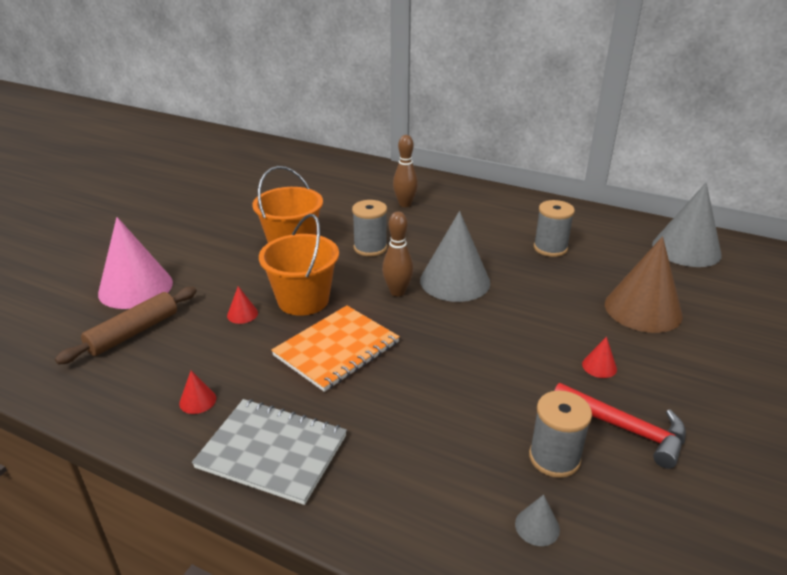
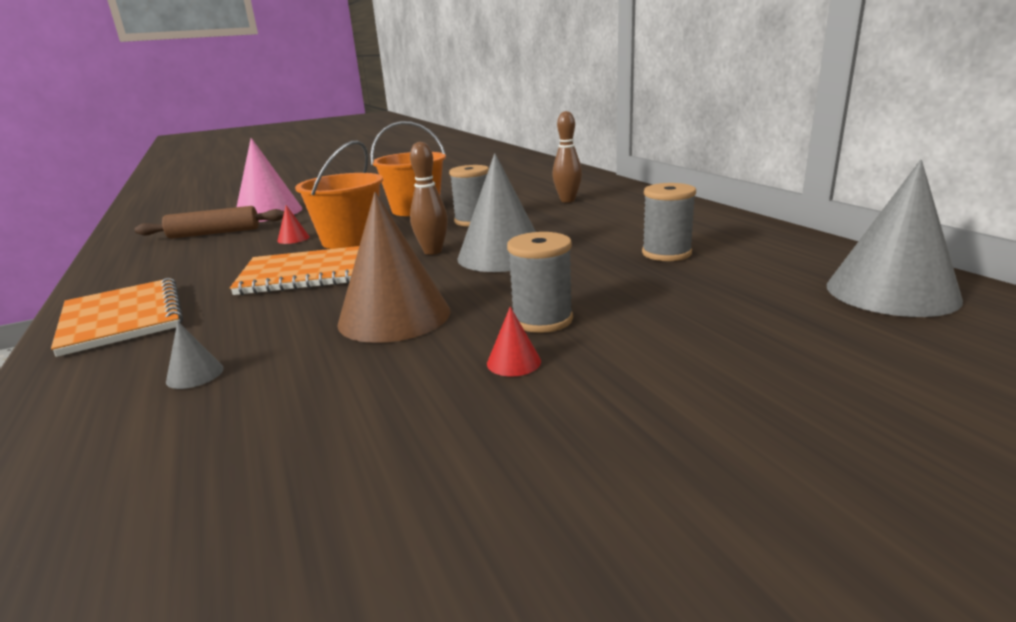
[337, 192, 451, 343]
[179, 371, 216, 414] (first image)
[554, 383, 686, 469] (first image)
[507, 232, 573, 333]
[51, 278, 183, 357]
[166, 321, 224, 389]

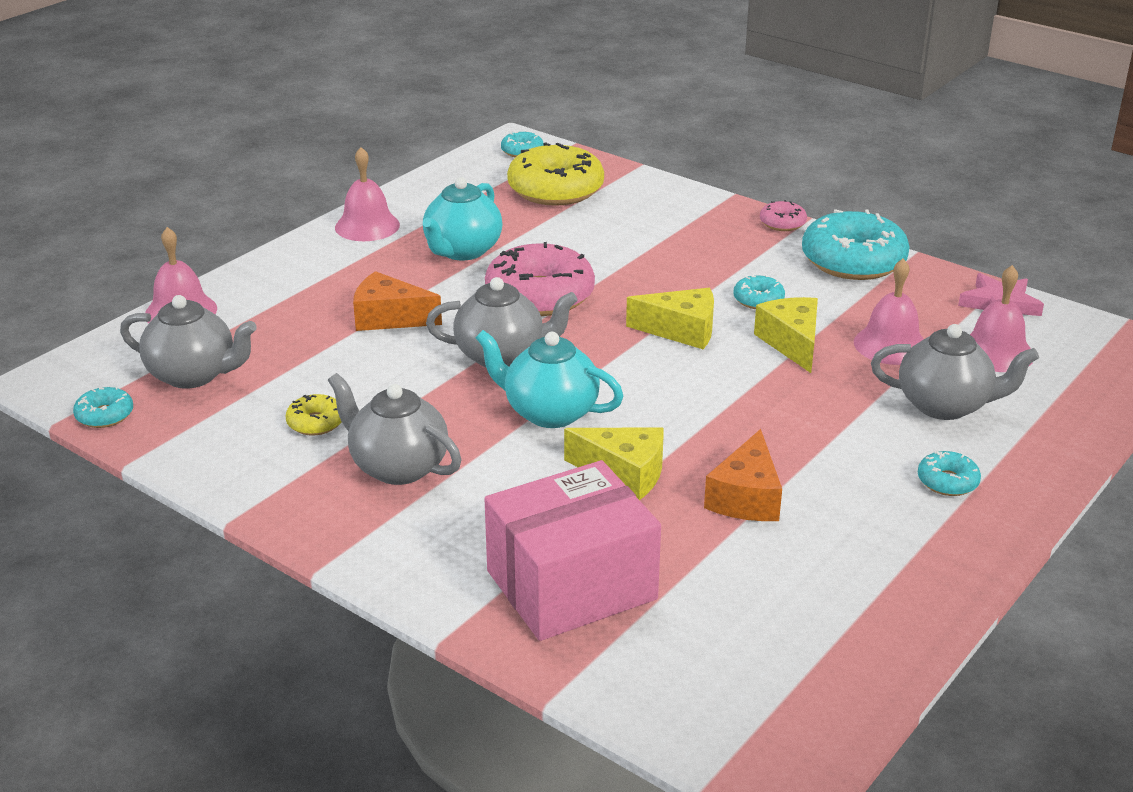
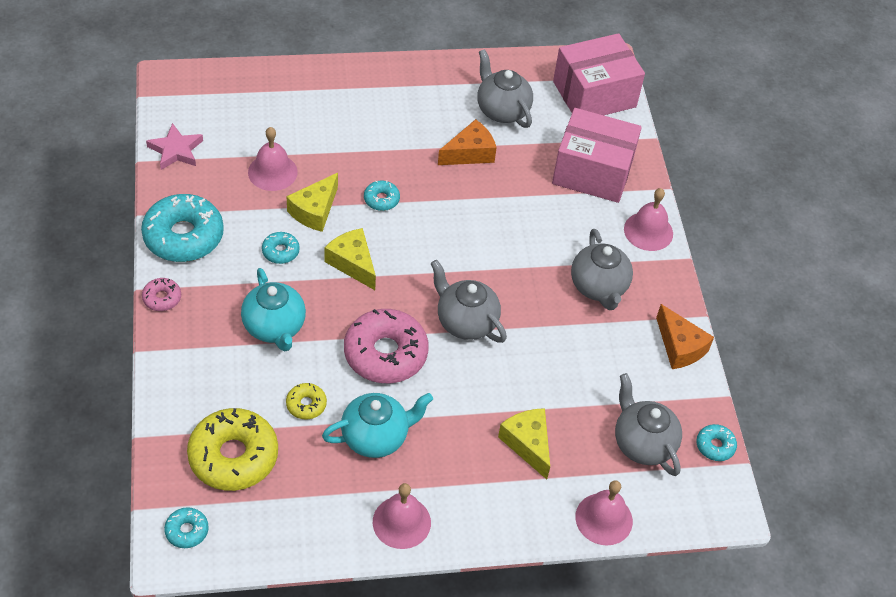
[624, 188, 673, 251]
[656, 304, 714, 369]
[477, 49, 533, 128]
[241, 268, 306, 351]
[286, 383, 327, 420]
[498, 408, 550, 479]
[364, 181, 400, 211]
[553, 33, 645, 115]

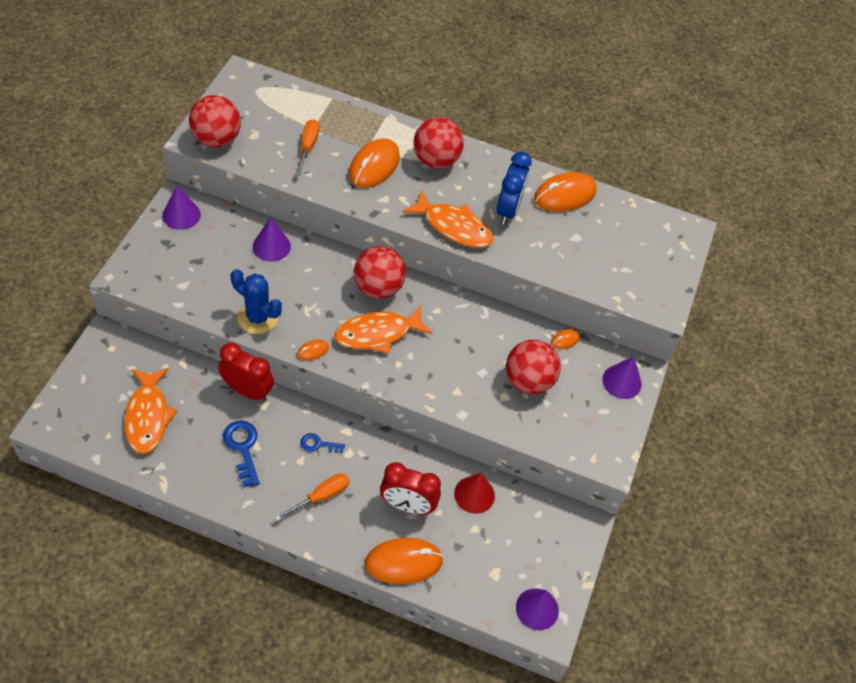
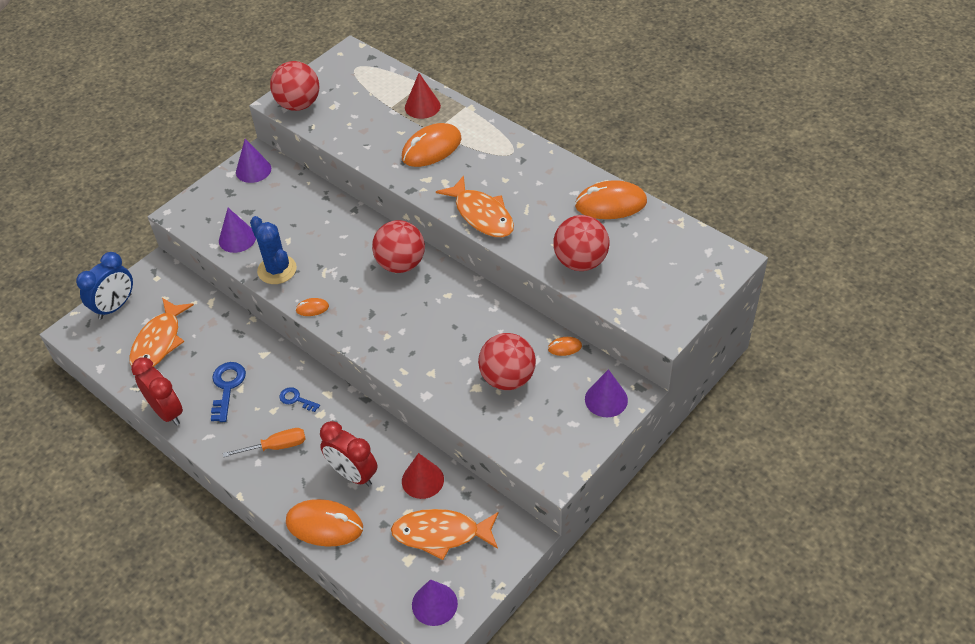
[553, 215, 609, 271]
[295, 119, 320, 176] (first image)
[76, 252, 133, 319]
[219, 208, 256, 253]
[391, 509, 499, 560]
[131, 357, 183, 425]
[405, 73, 441, 119]

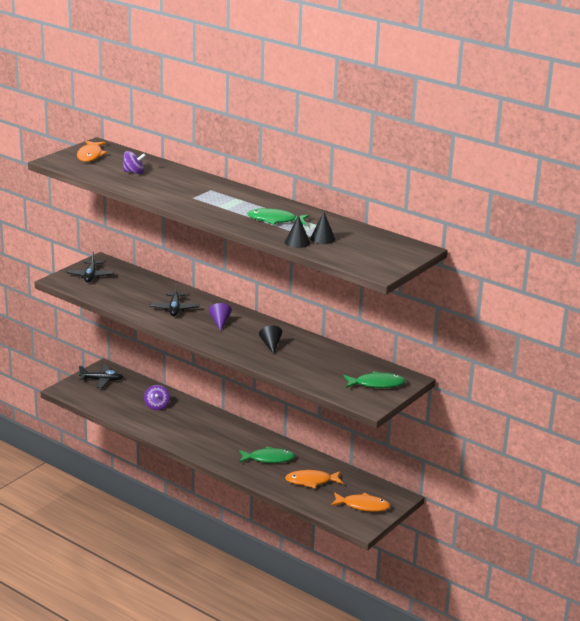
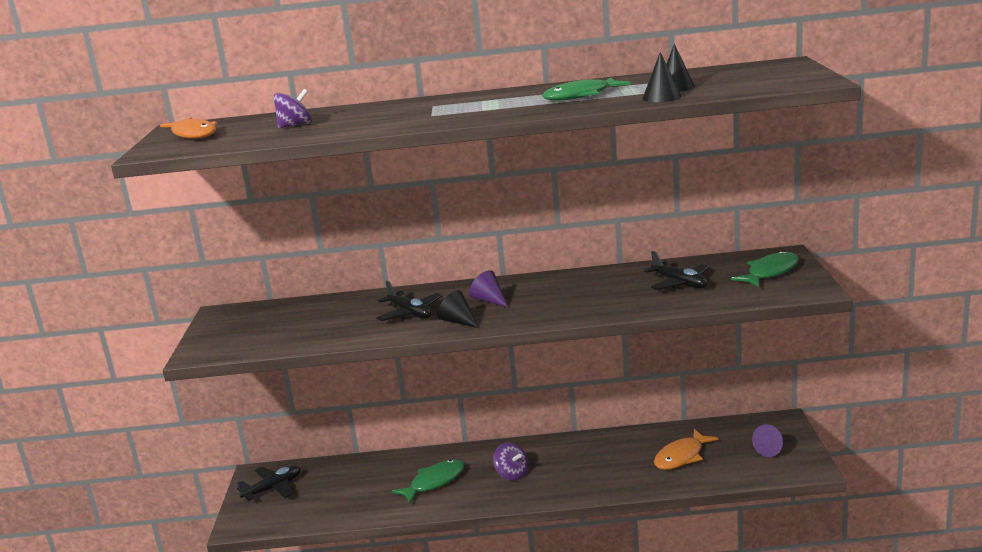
[644, 251, 710, 290]
[437, 290, 479, 328]
[493, 442, 528, 481]
[392, 459, 465, 503]
[752, 424, 783, 457]

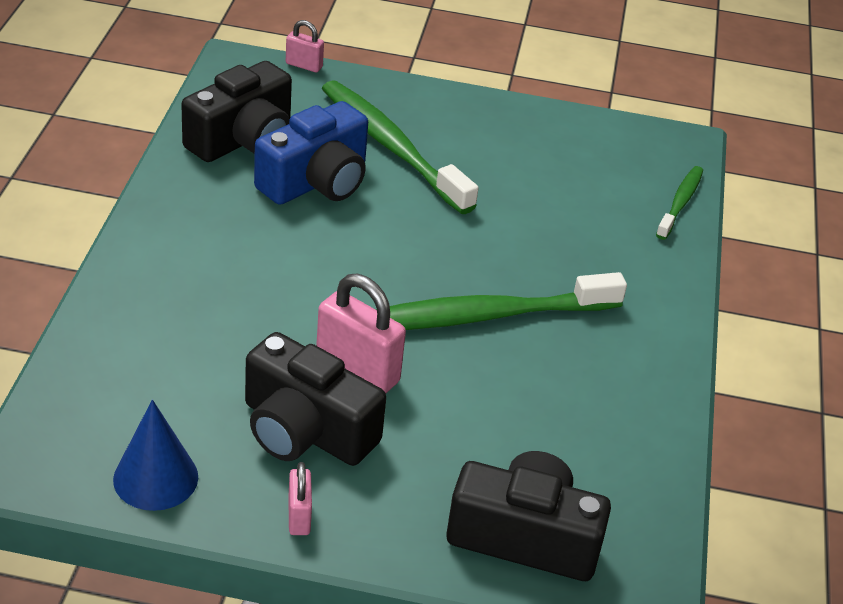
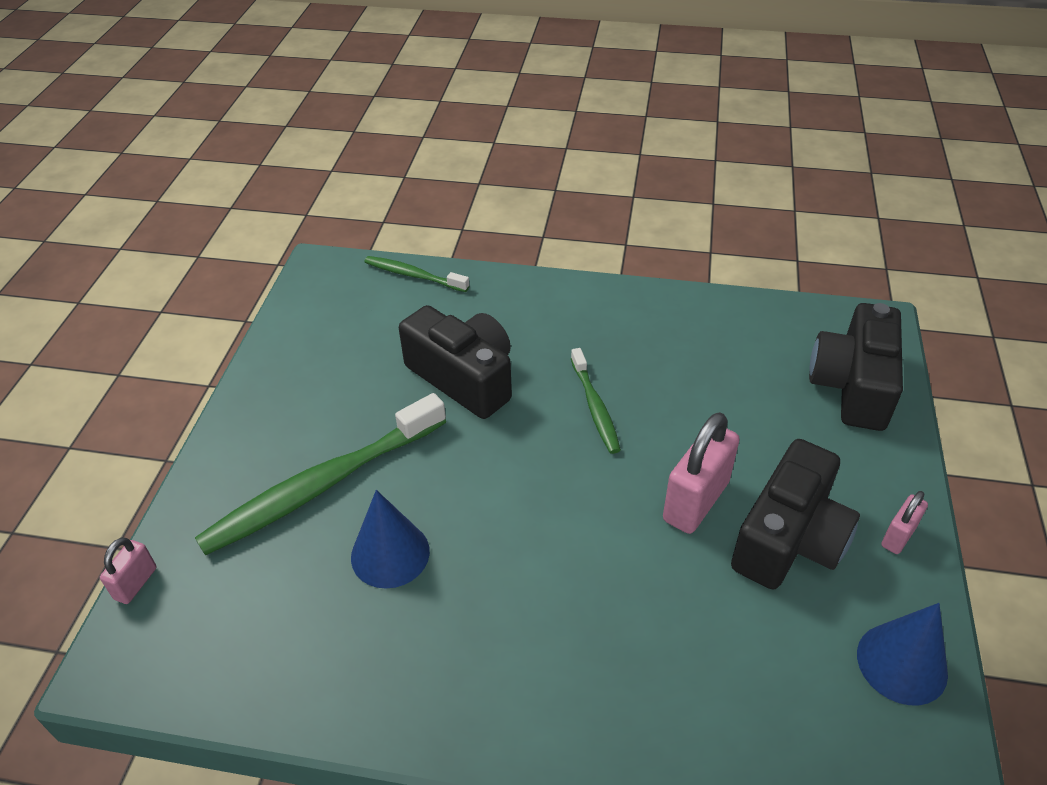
[399, 305, 512, 419]
[351, 490, 430, 588]
[571, 348, 621, 454]
[881, 491, 928, 554]

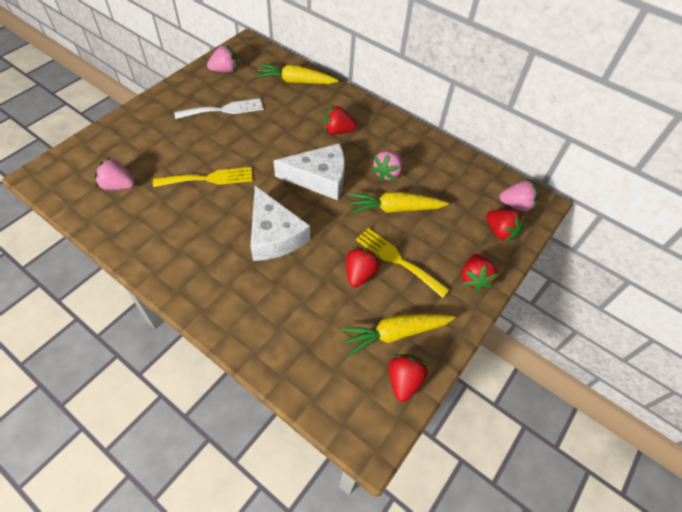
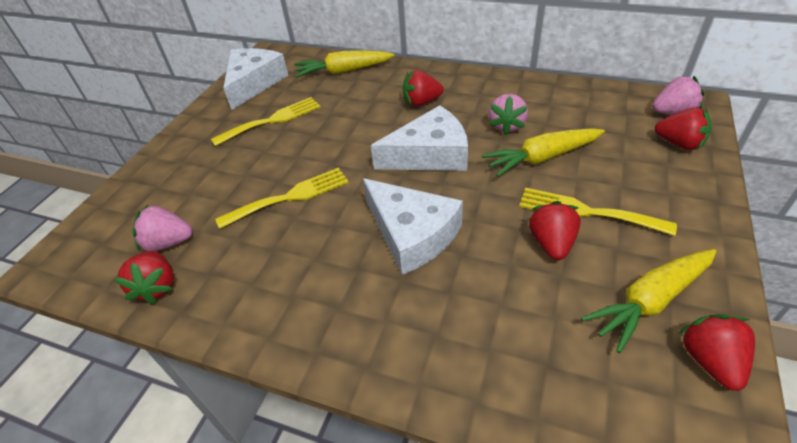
[223, 48, 289, 110]
[211, 97, 321, 146]
[114, 251, 174, 304]

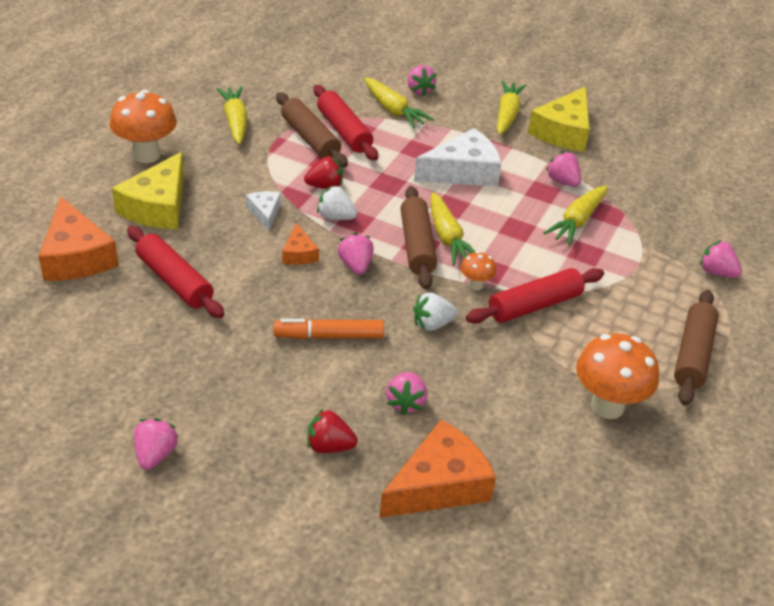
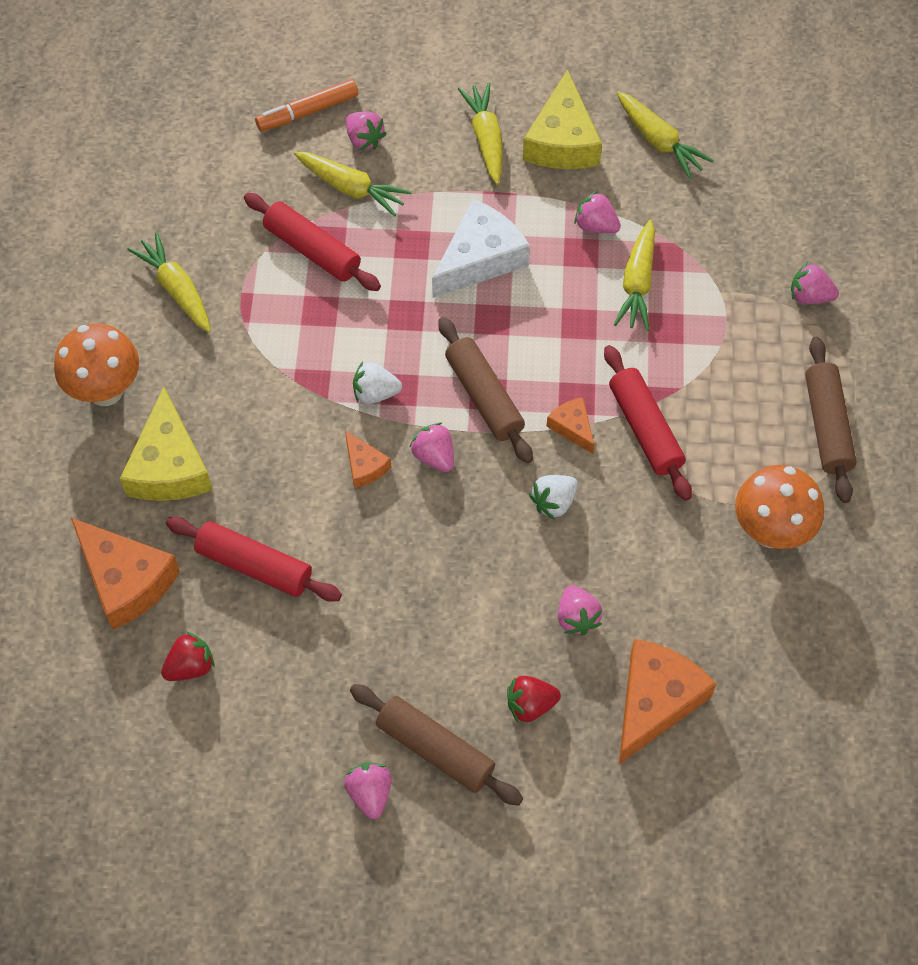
[350, 684, 523, 806]
[161, 632, 215, 681]
[246, 191, 281, 231] (first image)
[617, 91, 714, 179]
[547, 397, 594, 454]
[604, 345, 692, 501]
[255, 79, 358, 131]

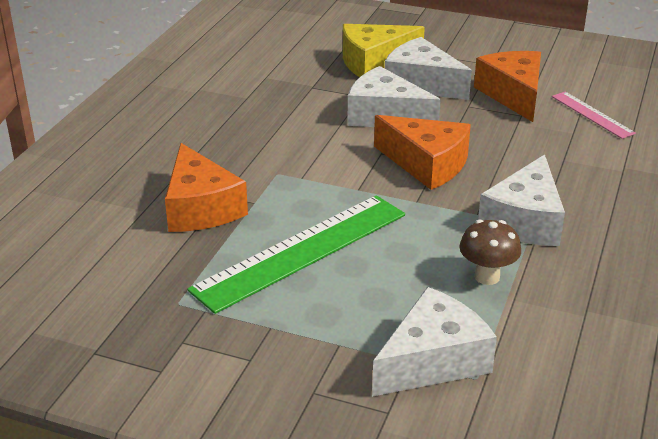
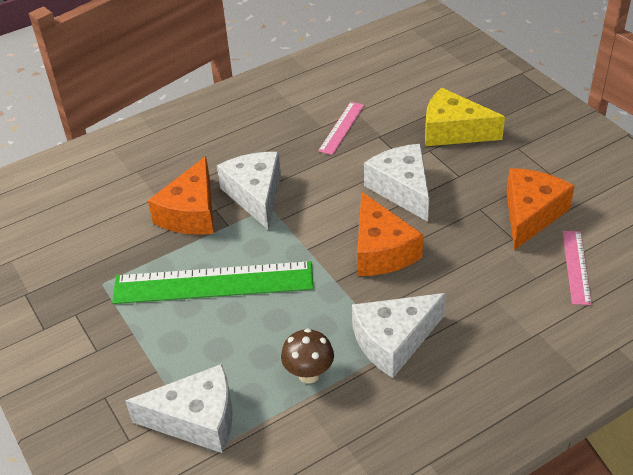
[217, 152, 281, 230]
[318, 102, 365, 155]

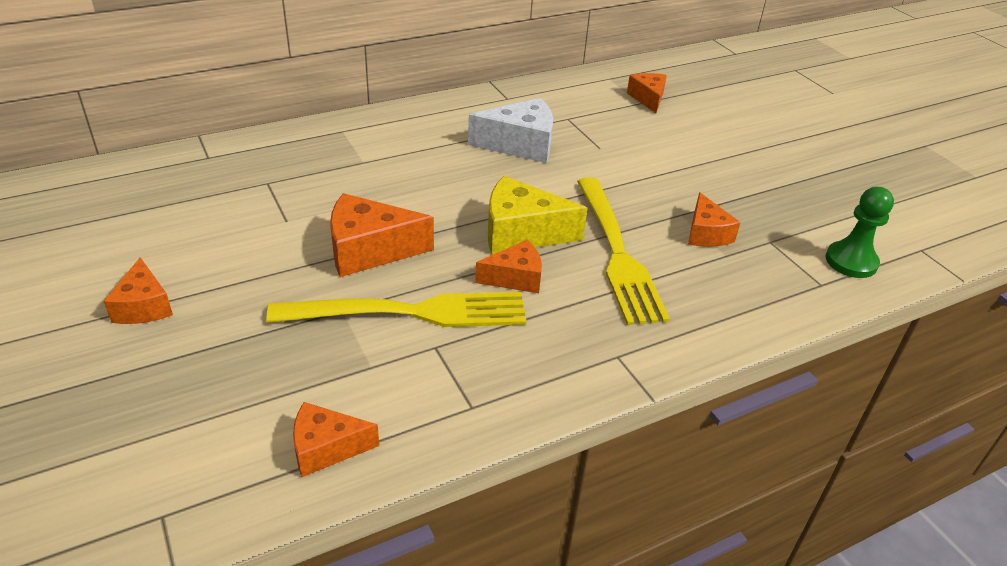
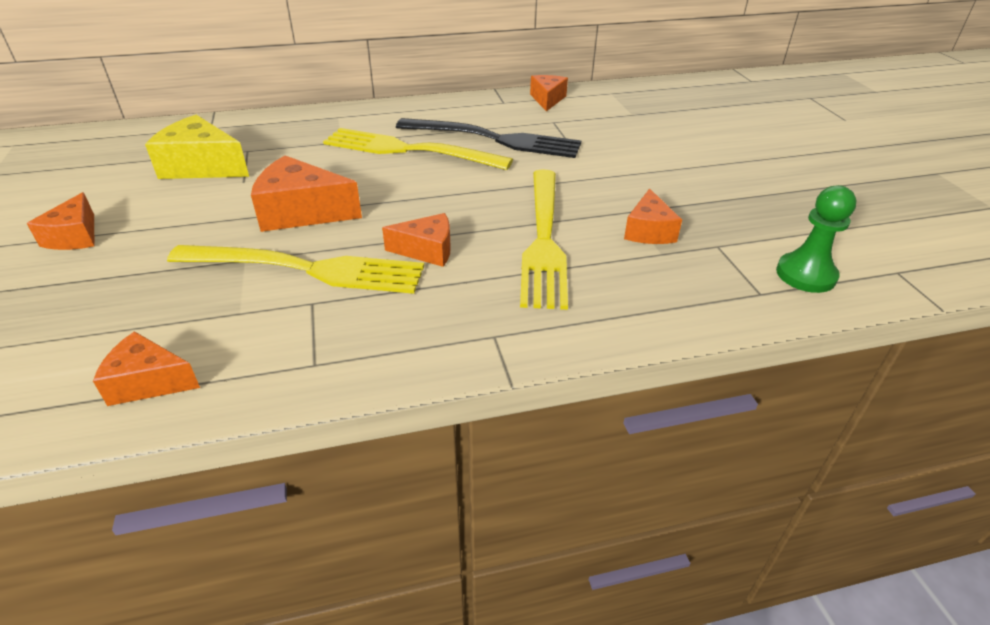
[530, 75, 568, 111]
[396, 118, 581, 158]
[145, 115, 249, 179]
[323, 128, 513, 170]

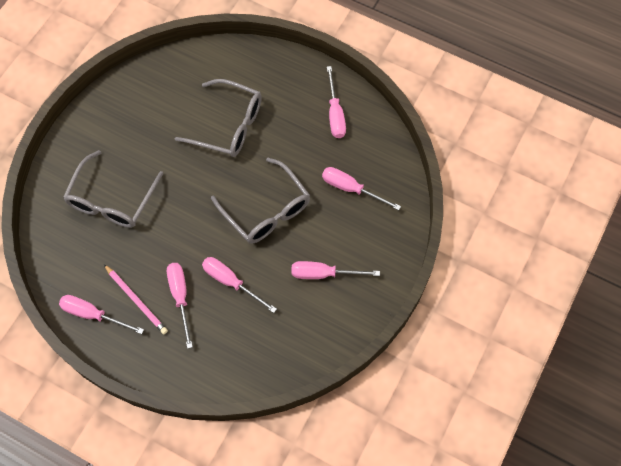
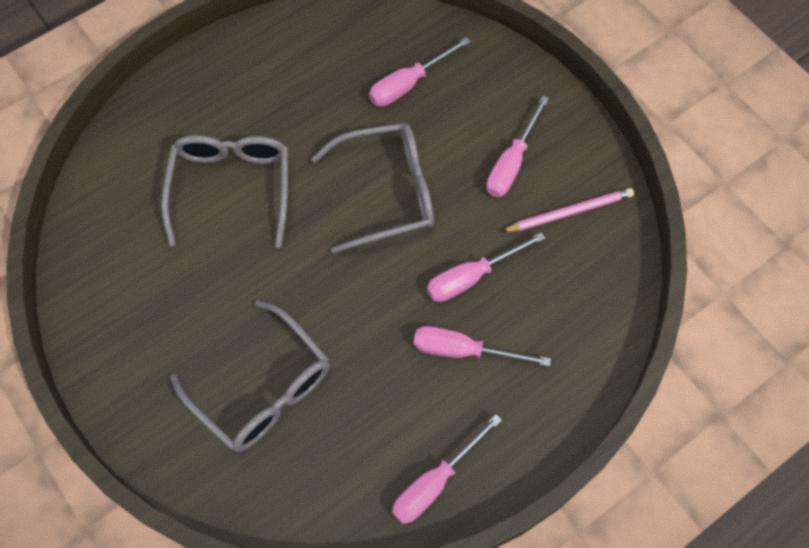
[327, 66, 346, 138] (first image)
[161, 135, 288, 248]
[501, 188, 634, 232]

